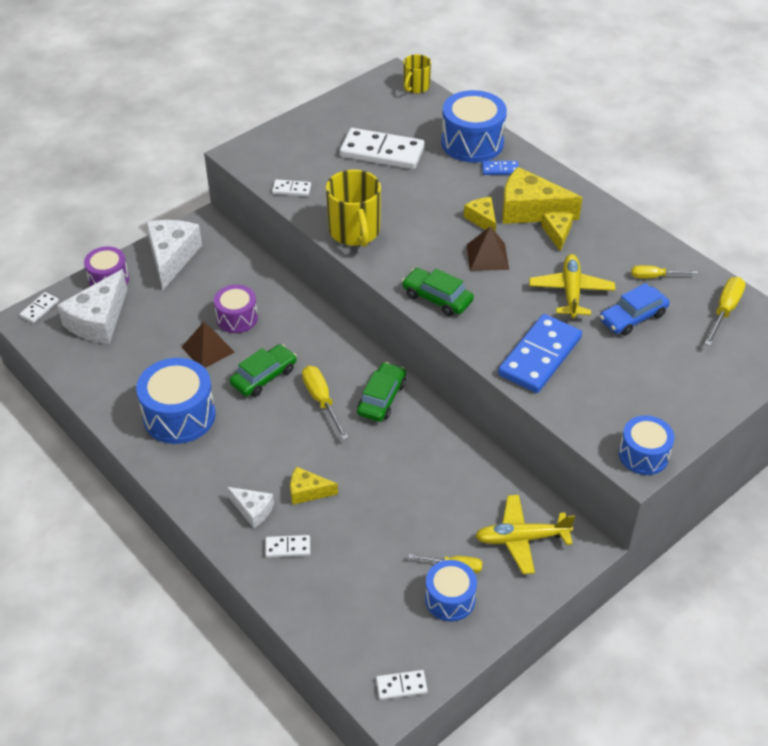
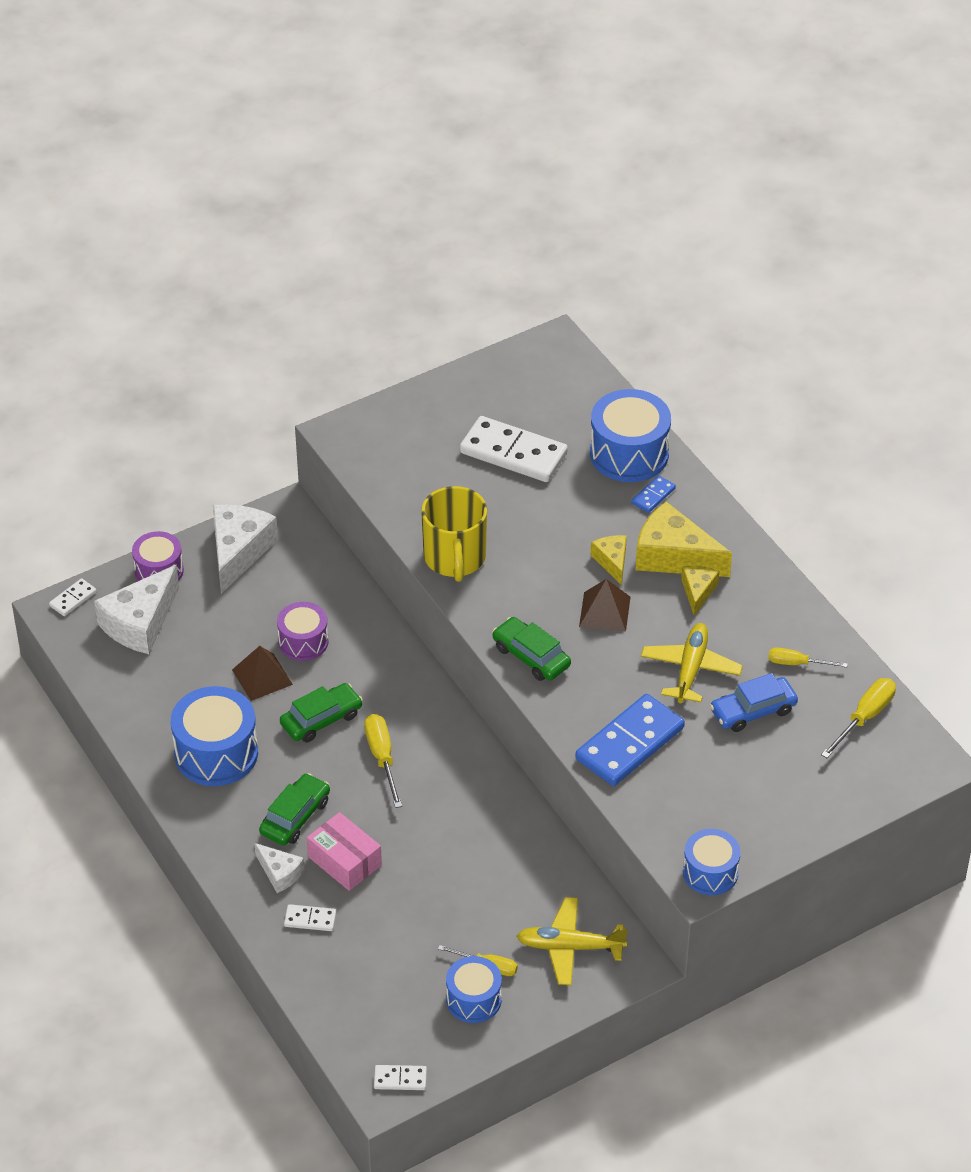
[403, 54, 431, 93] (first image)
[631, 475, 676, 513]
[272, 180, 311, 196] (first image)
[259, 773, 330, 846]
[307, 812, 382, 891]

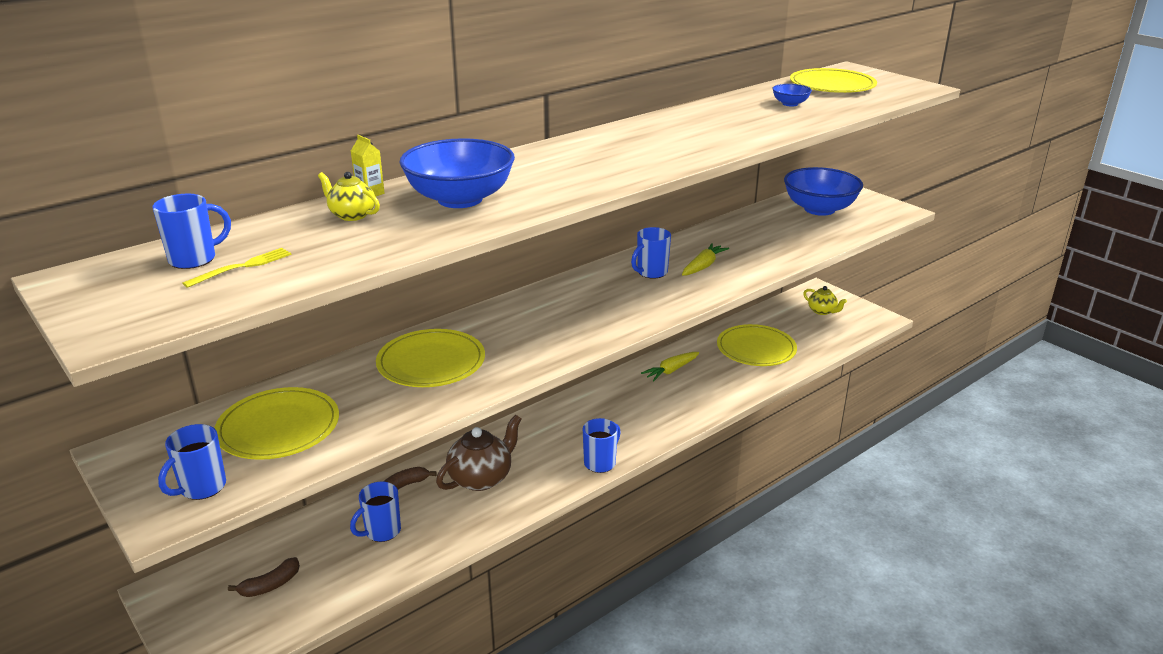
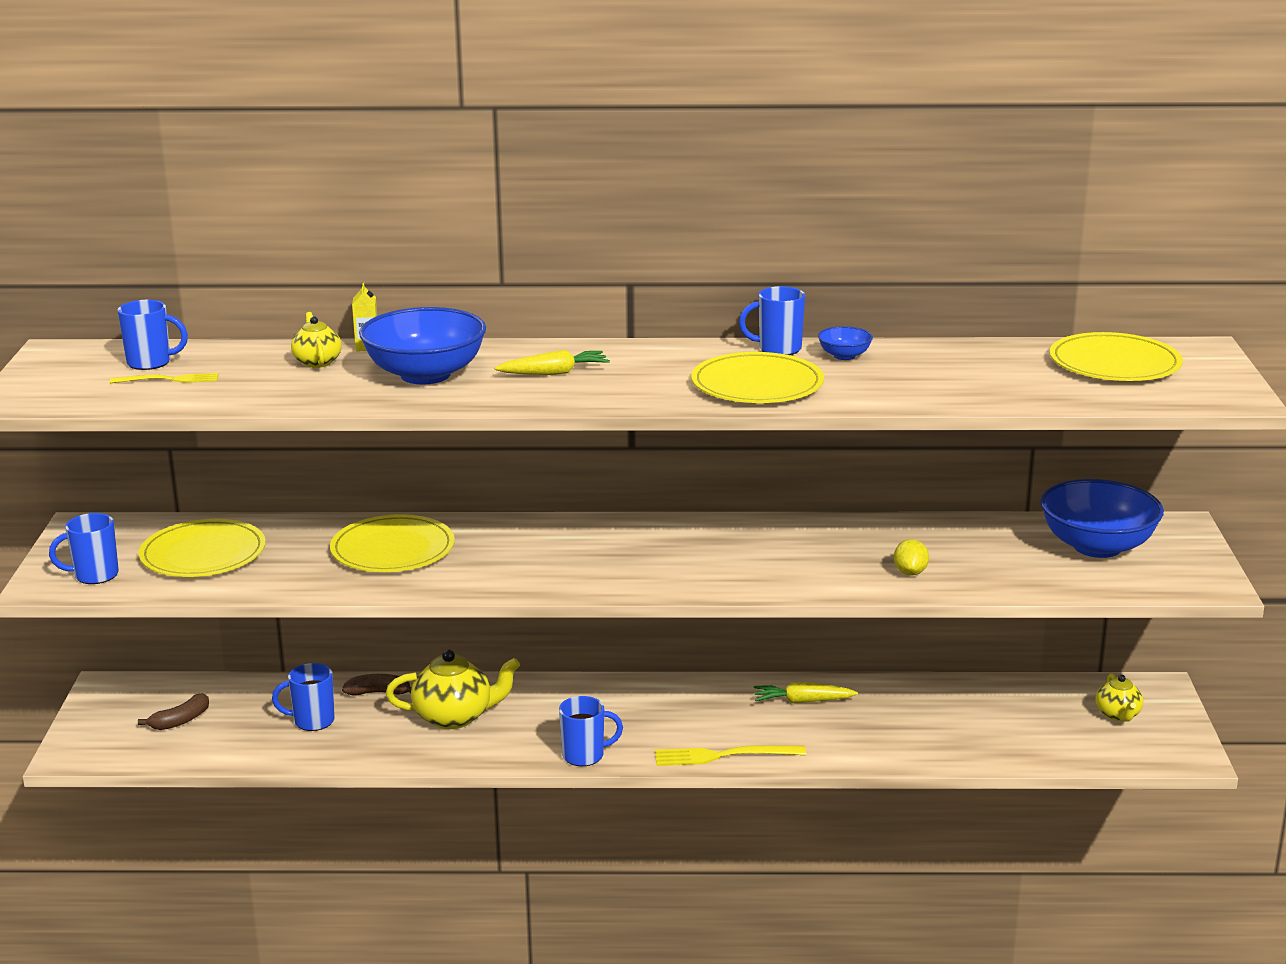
[818, 326, 873, 360]
[739, 286, 805, 355]
[494, 350, 610, 375]
[691, 352, 824, 403]
[386, 650, 520, 729]
[138, 693, 209, 730]
[894, 539, 929, 576]
[655, 745, 806, 766]

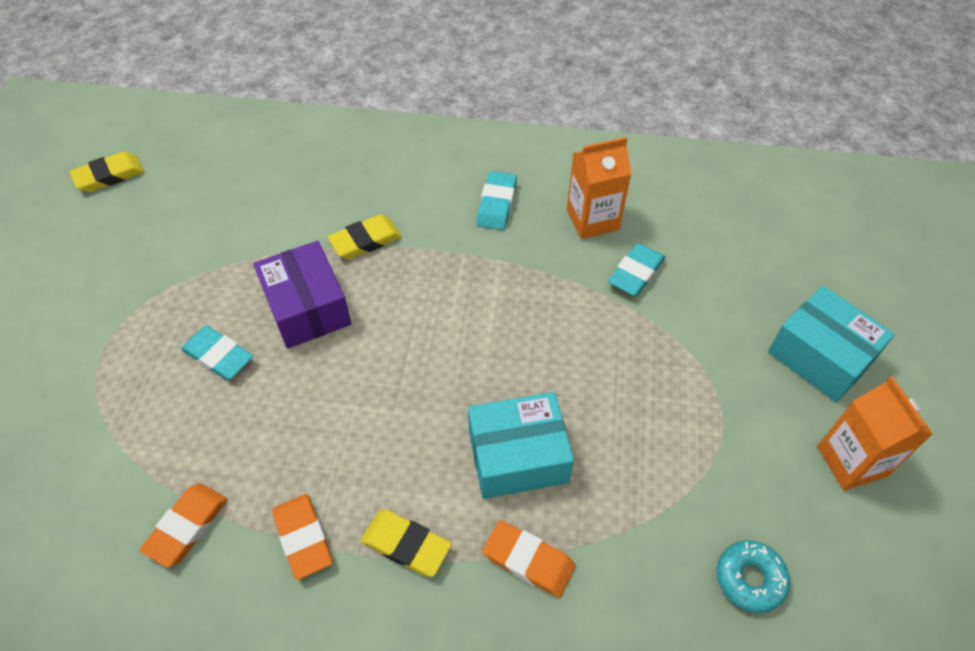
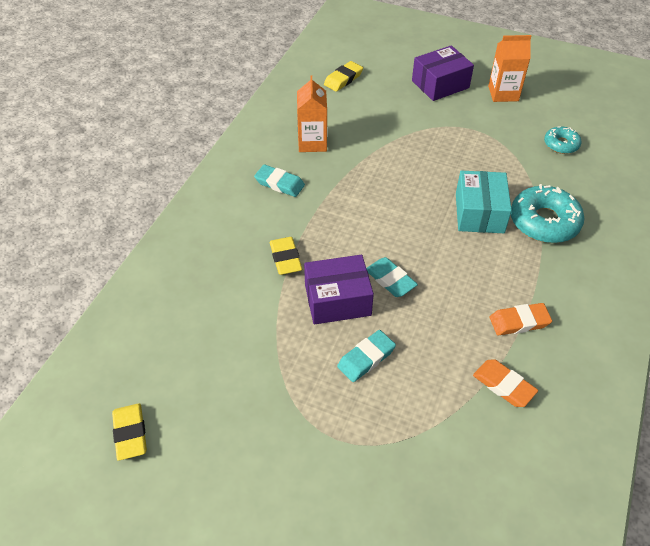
[366, 257, 418, 297]
[412, 45, 474, 101]
[324, 61, 363, 92]
[511, 184, 585, 243]

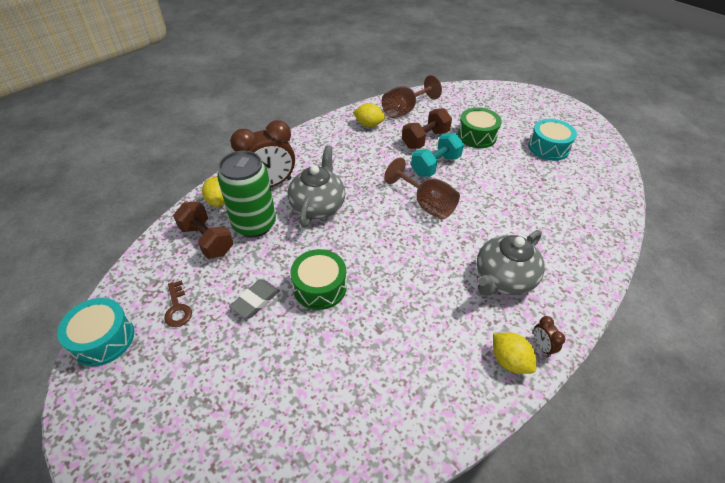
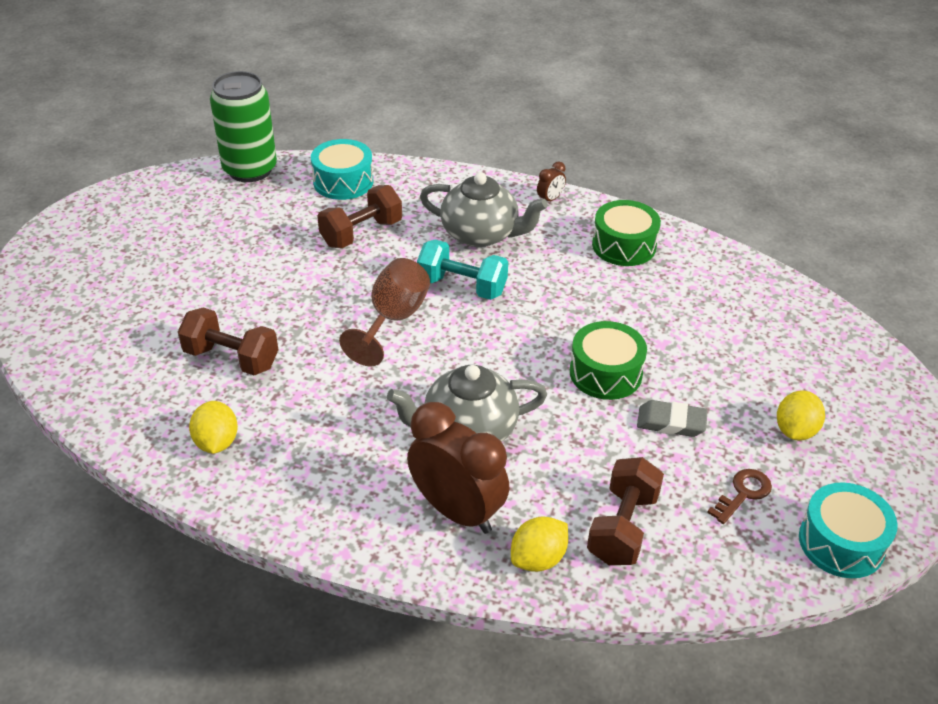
[382, 75, 442, 118] (first image)
[592, 200, 661, 266]
[311, 139, 373, 200]
[417, 239, 508, 300]
[210, 71, 277, 182]
[777, 391, 825, 441]
[317, 185, 402, 248]

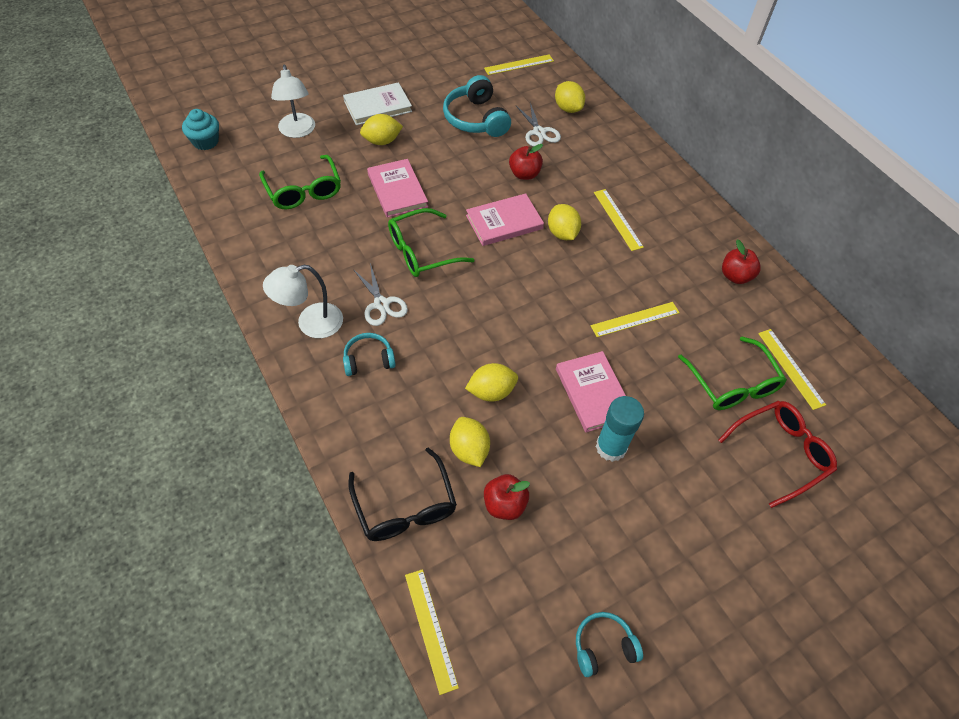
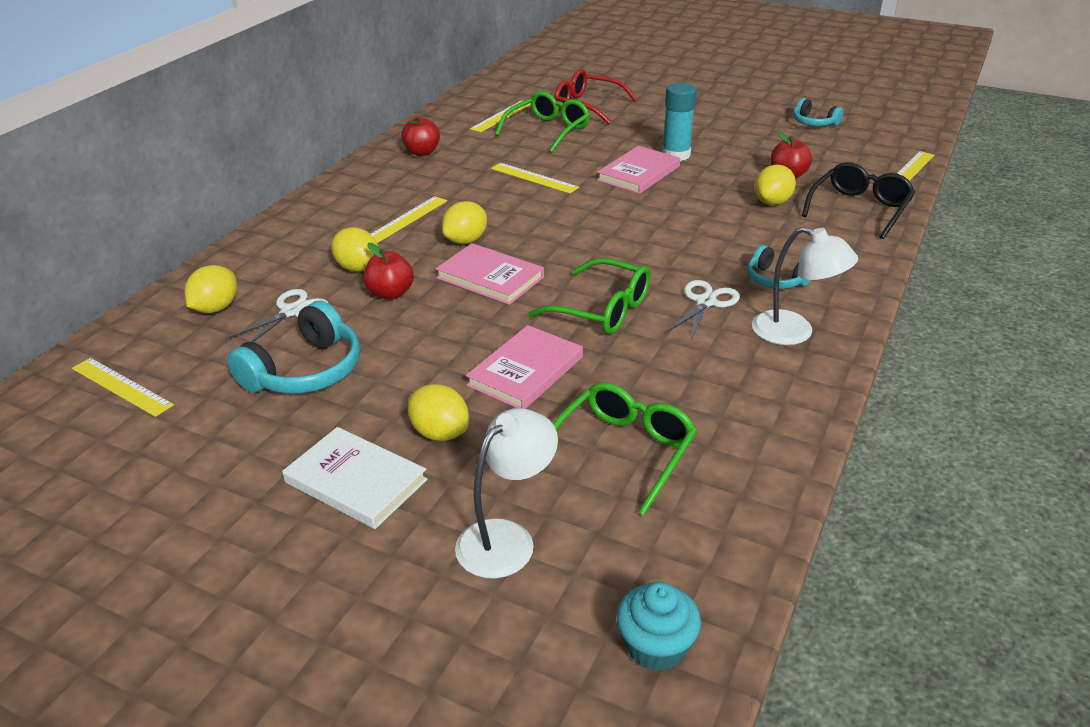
[331, 227, 378, 271]

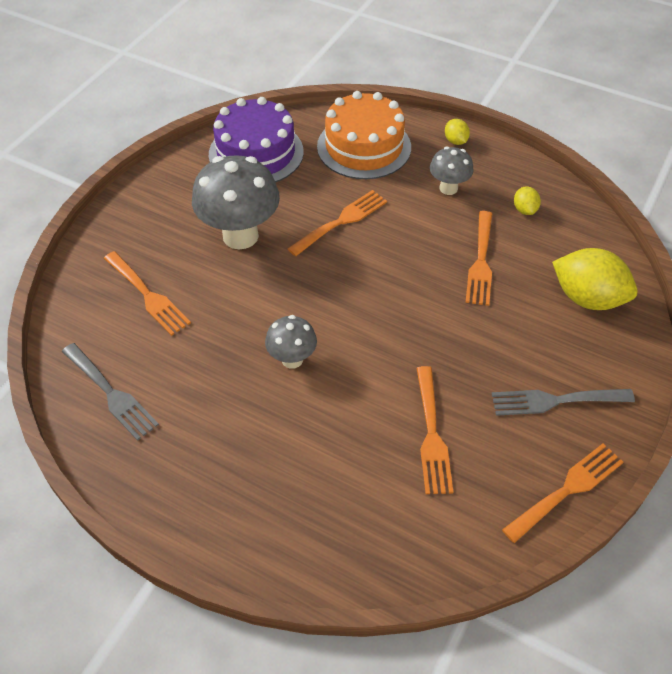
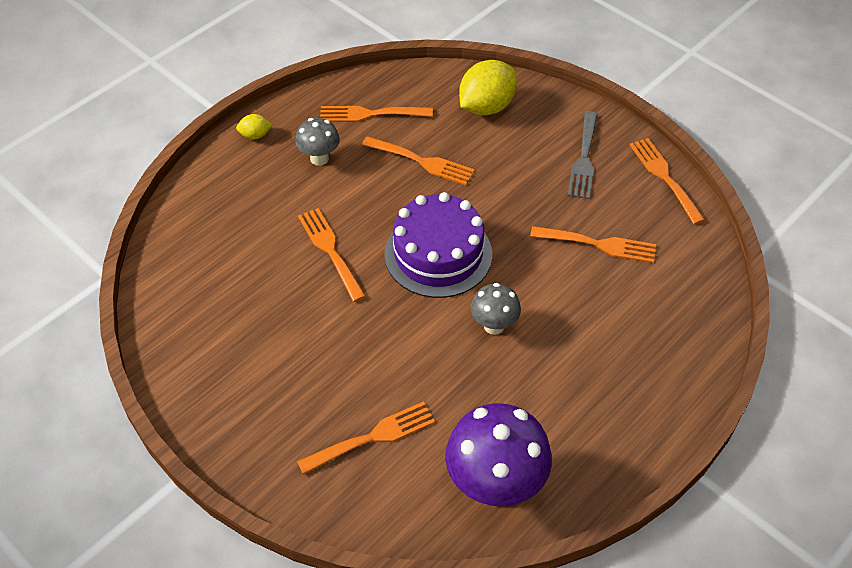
[317, 91, 411, 179] (first image)
[384, 192, 492, 298]
[192, 155, 280, 249] (first image)
[320, 106, 433, 122]
[445, 403, 552, 506]

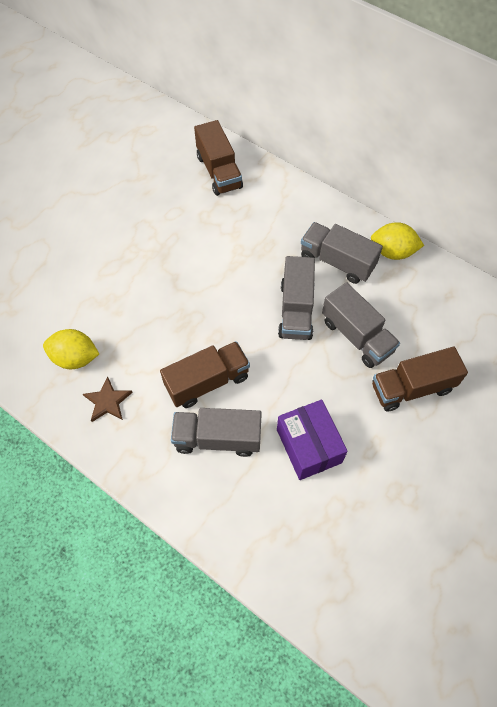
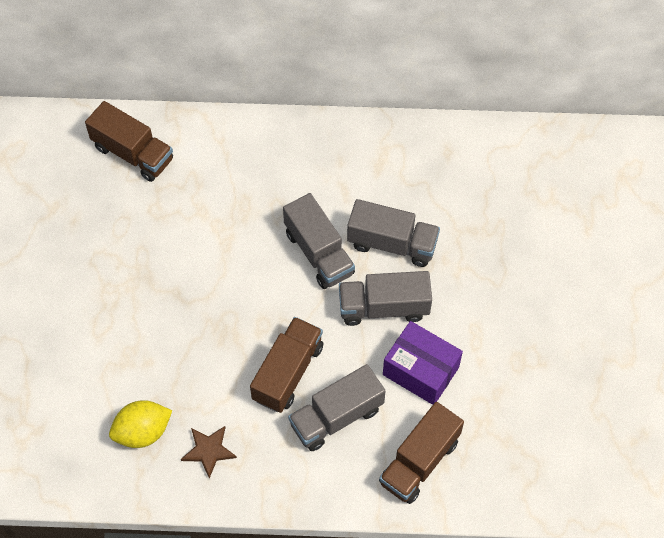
[339, 271, 432, 326]
[371, 222, 424, 260] (first image)
[379, 402, 464, 504]

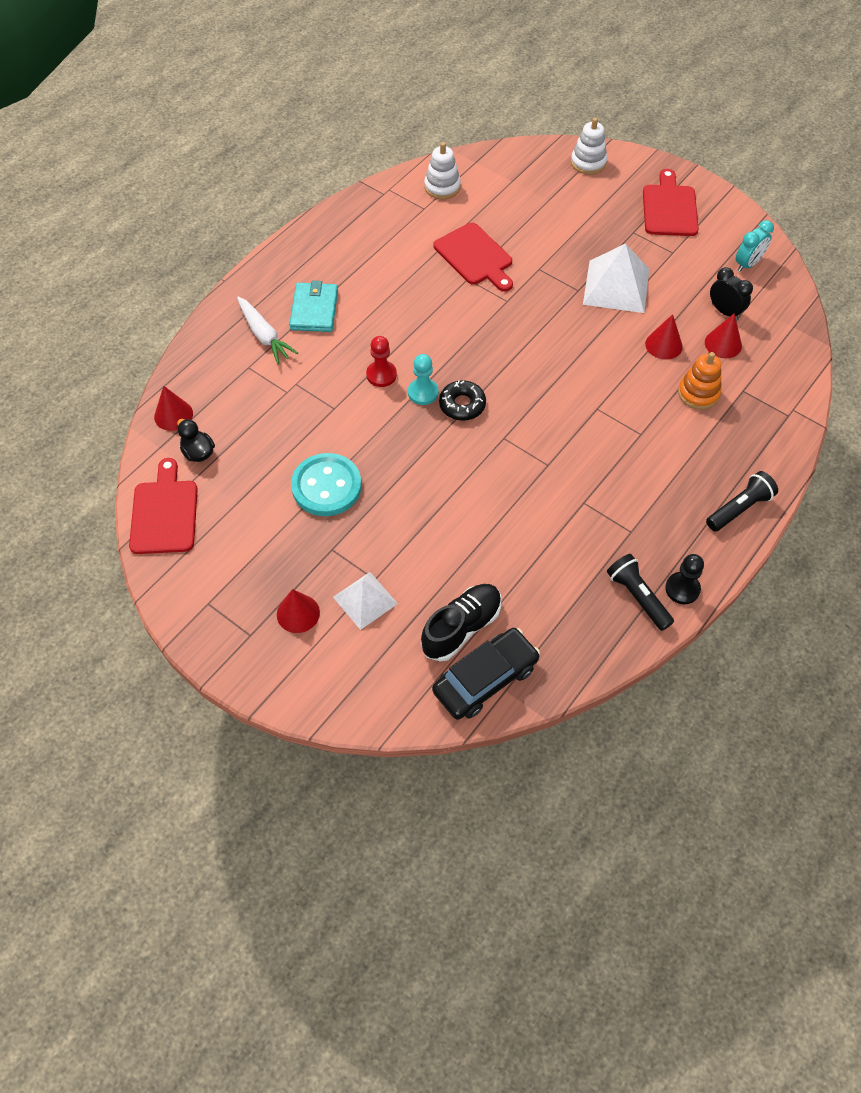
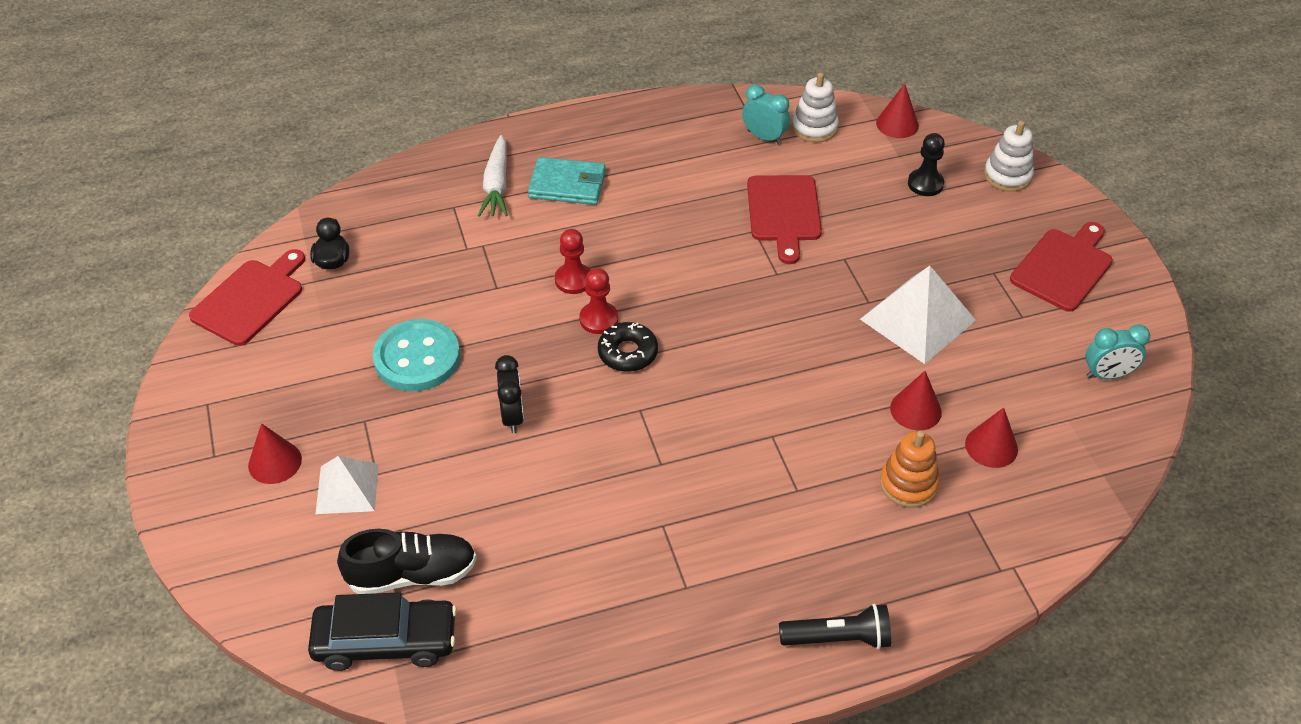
[495, 355, 524, 433]
[528, 157, 606, 205]
[579, 268, 618, 334]
[876, 83, 919, 138]
[607, 554, 674, 631] (first image)
[908, 133, 945, 196]
[742, 84, 790, 144]

